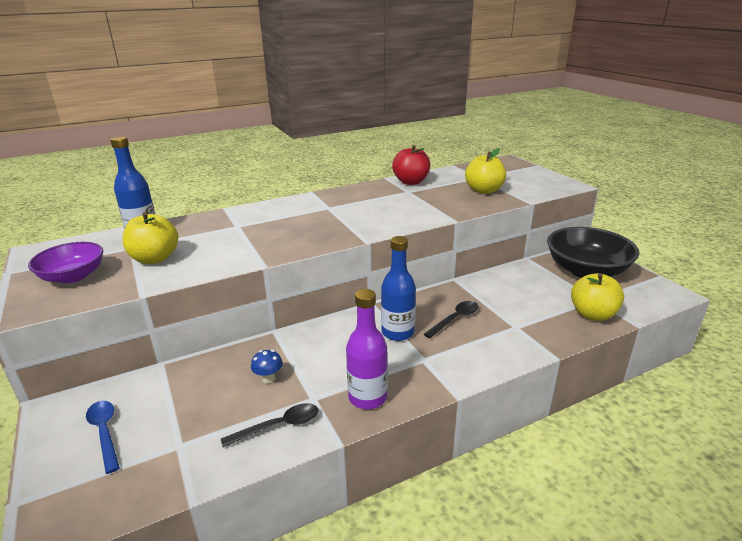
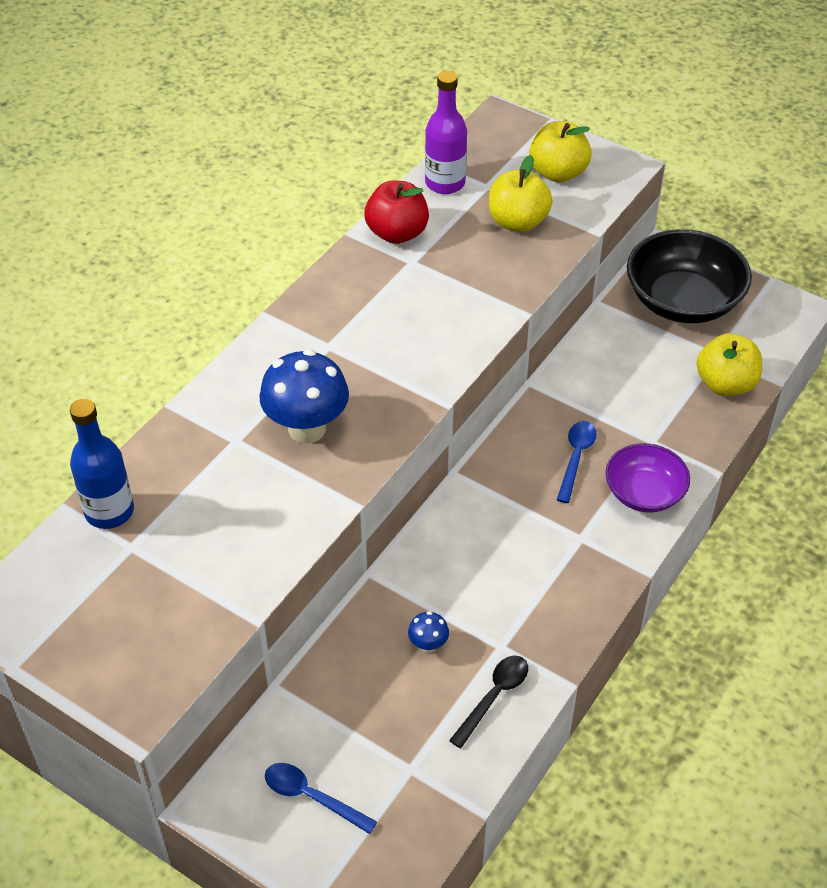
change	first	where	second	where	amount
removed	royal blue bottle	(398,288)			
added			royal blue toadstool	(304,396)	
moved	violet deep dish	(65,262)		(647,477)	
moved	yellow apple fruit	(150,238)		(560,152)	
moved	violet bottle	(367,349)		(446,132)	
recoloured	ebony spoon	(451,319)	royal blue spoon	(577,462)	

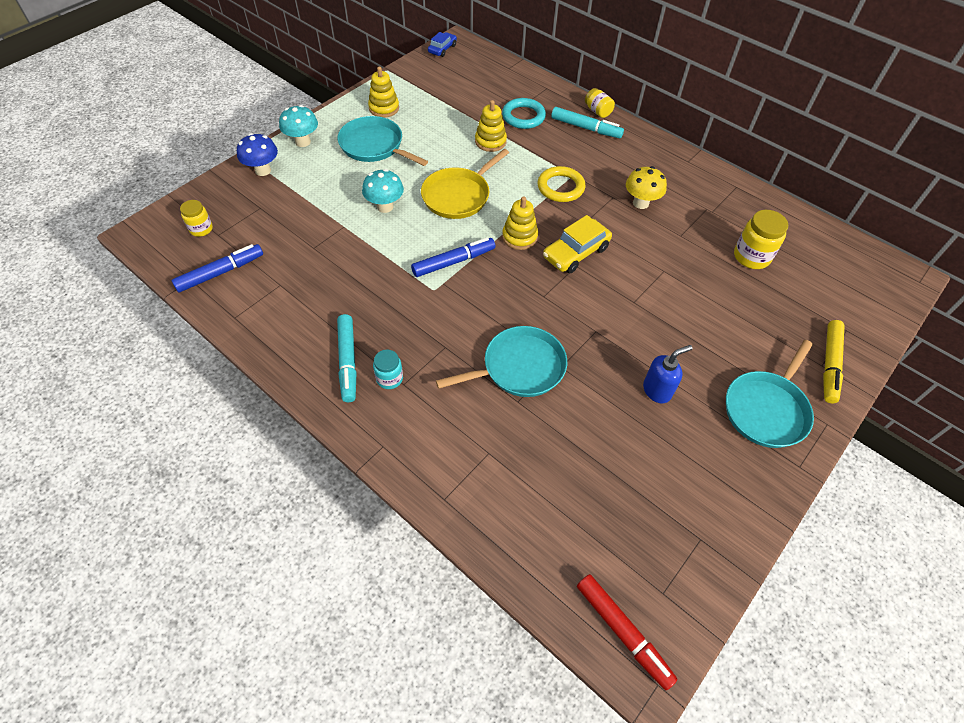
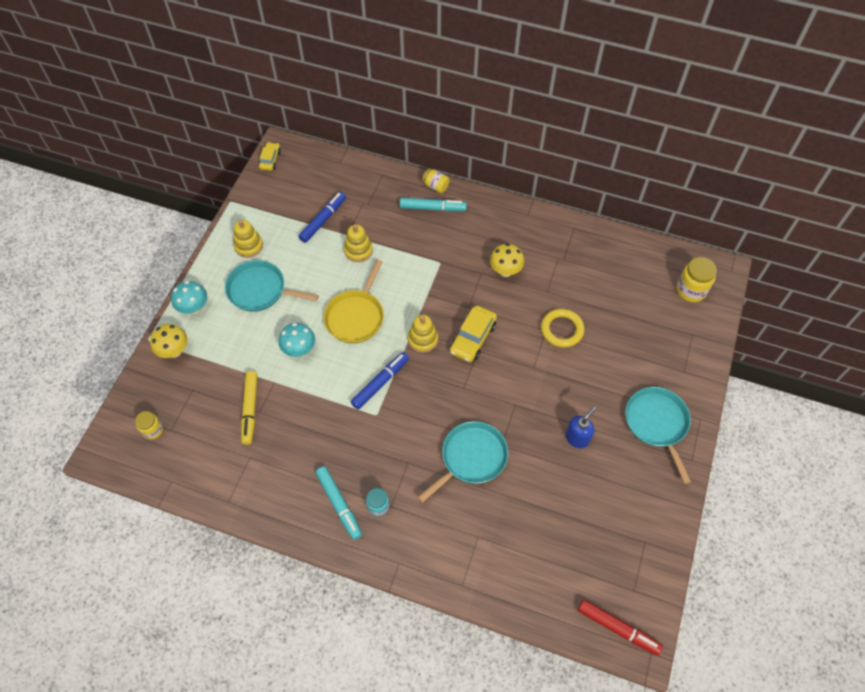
change	first	where	second	where	amount
removed	aqua hoop	(524,113)			
moved	royal blue marker	(217,268)		(322,217)	
moved	yellow hoop	(561,184)		(562,328)	
moved	yellow jar	(761,239)		(697,279)	
moved	yellow marker	(834,361)		(249,408)	
recoloured	royal blue toadstool	(257,154)	yellow toadstool	(168,341)	
recoloured	royal blue toy car	(442,44)	yellow toy car	(270,156)	
turned	aqua skillet	(770,394)		(658,435)	150 degrees clockwise

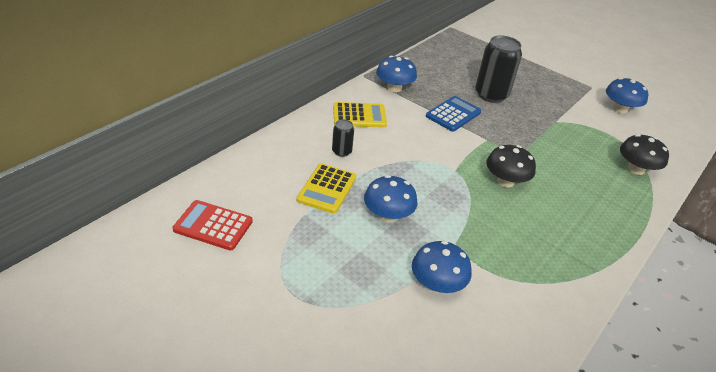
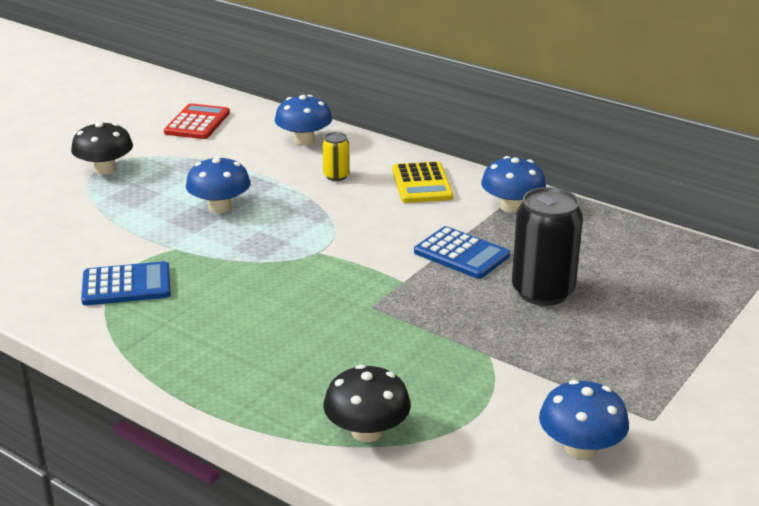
change	first	where	second	where	amount
removed	yellow calculator	(326,188)			
added			royal blue calculator	(126,283)	
moved	royal blue toadstool	(442,267)		(303,120)	
moved	ebony toadstool	(511,166)		(102,148)	
recoloured	ebony can	(343,138)	yellow can	(336,156)	

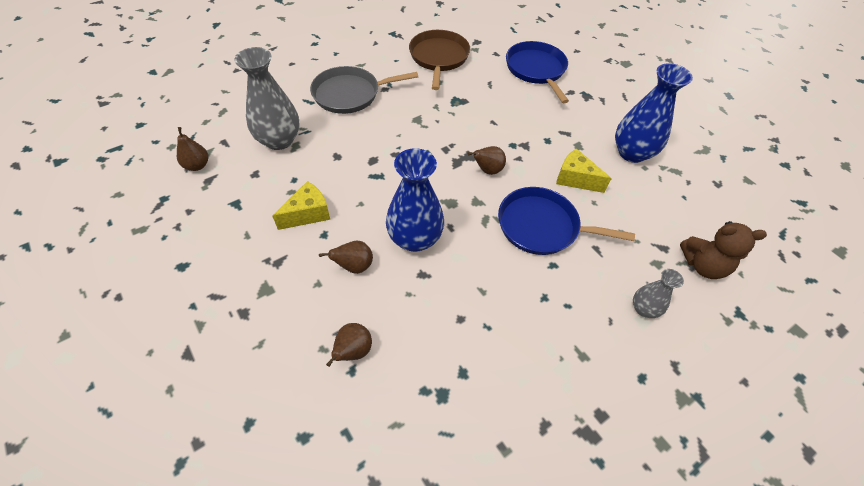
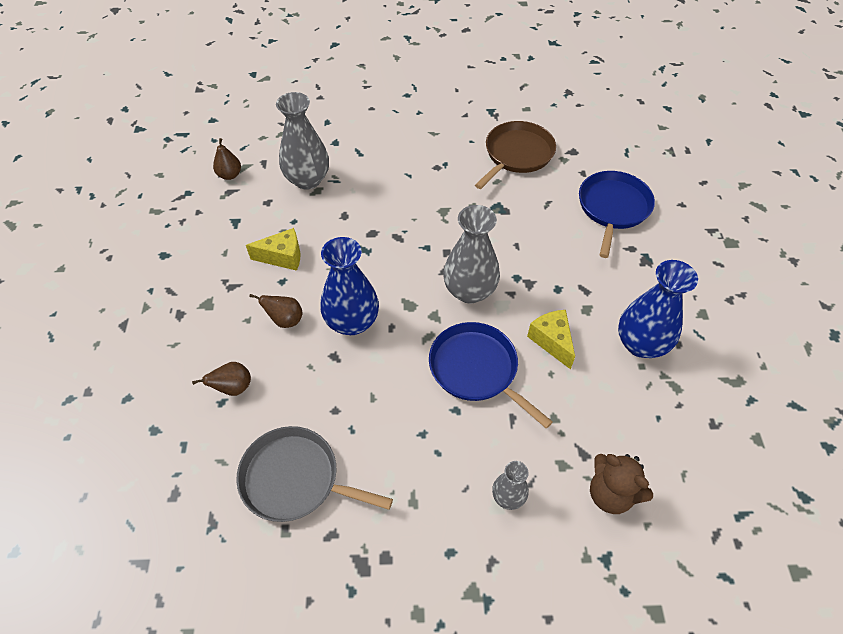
change	first	where	second	where	amount
moved	gray skillet	(364,90)		(314,474)	
replaced	brown toy pear	(486,160)	gray flower vase	(471,254)	

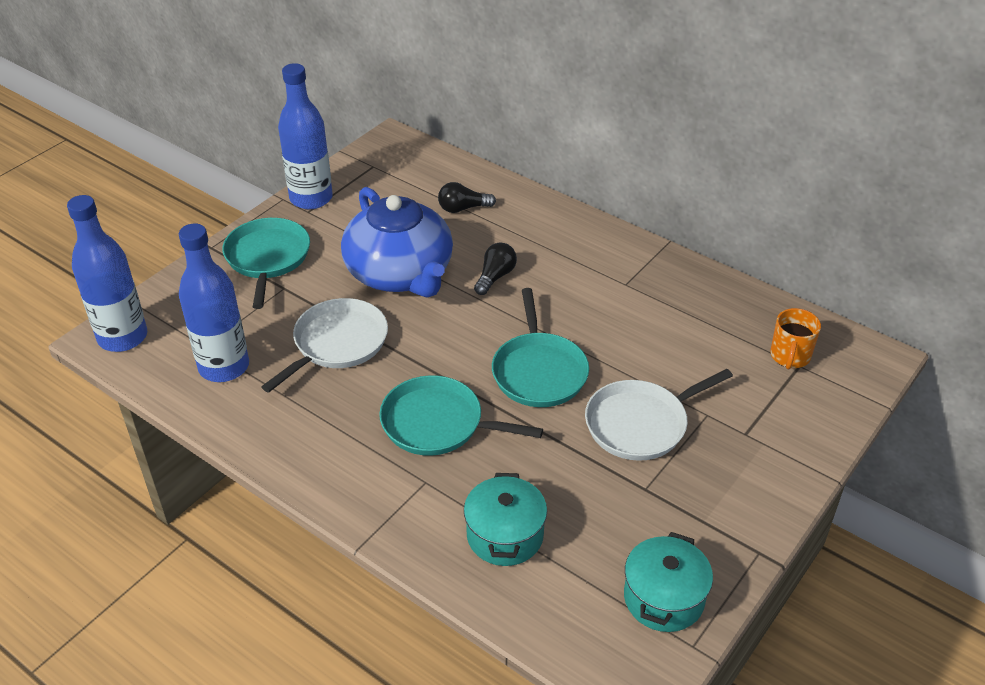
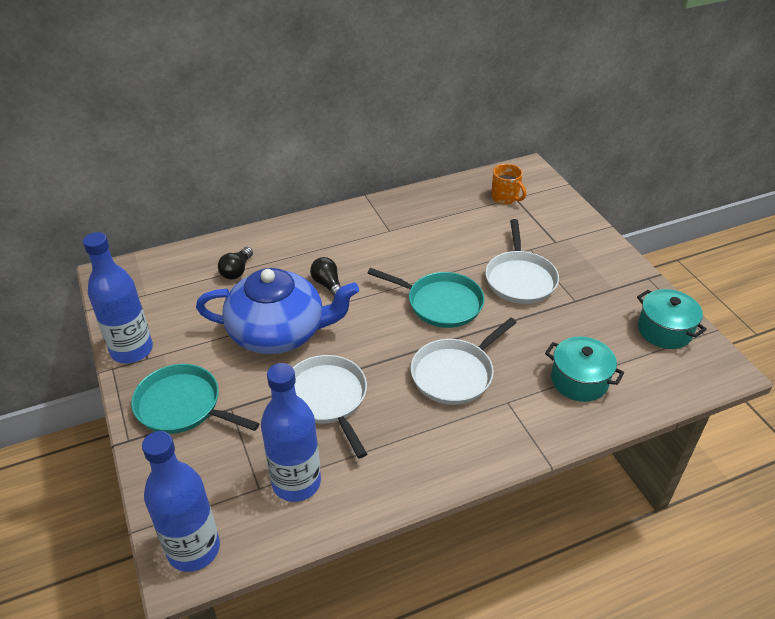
change	first	where	second	where	amount
recoloured	aqua skillet	(461,415)	pure white skillet	(464,361)	

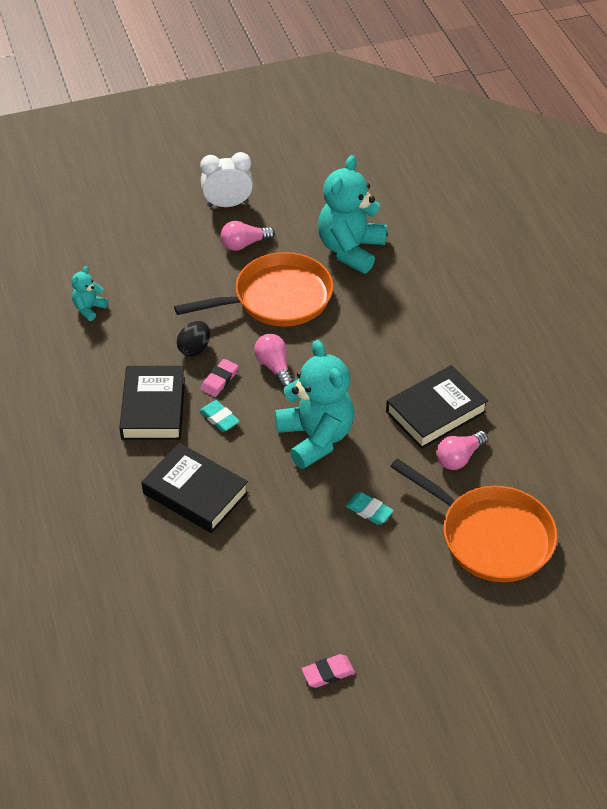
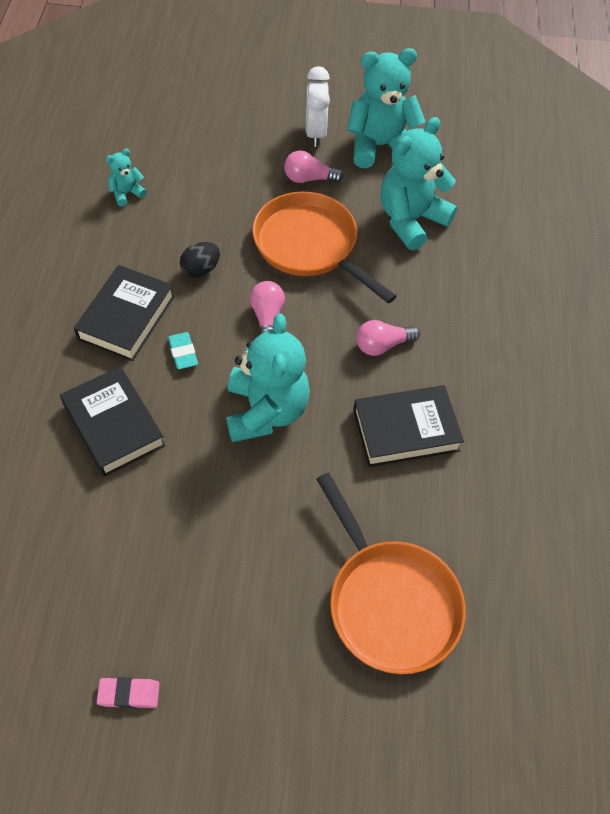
change	first	where	second	where	amount
removed	rose-pink gum eraser	(219,378)			
removed	aqua gum eraser	(370,508)			
added			aqua teddy	(386,108)	
moved	rose-pink bulb	(462,450)		(388,338)	
turned	orange skillet	(253,289)		(324,248)	135 degrees counterclockwise
turned	pure white bedside clock	(226,179)		(318,106)	105 degrees counterclockwise

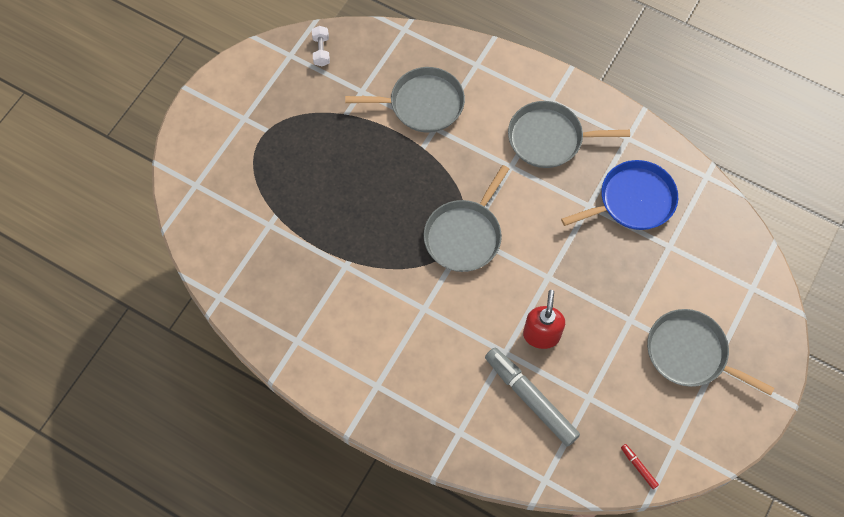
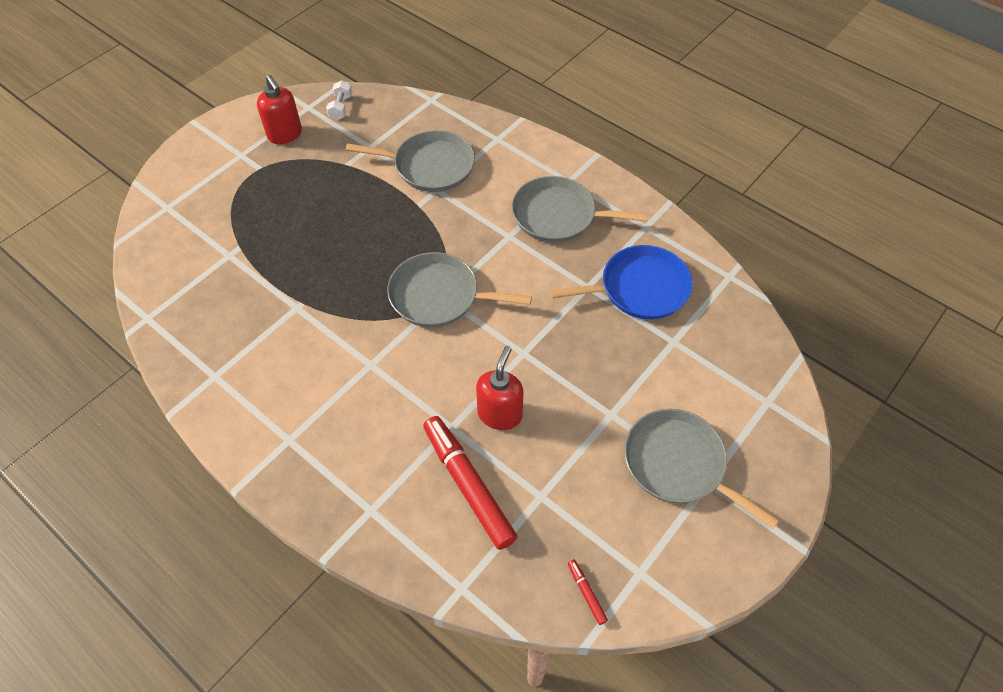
change	first	where	second	where	amount
added			scarlet soap dispenser	(279,109)	
recoloured	gray marker	(532,397)	scarlet marker	(470,483)	
turned	gray skillet	(466,218)		(459,289)	60 degrees clockwise

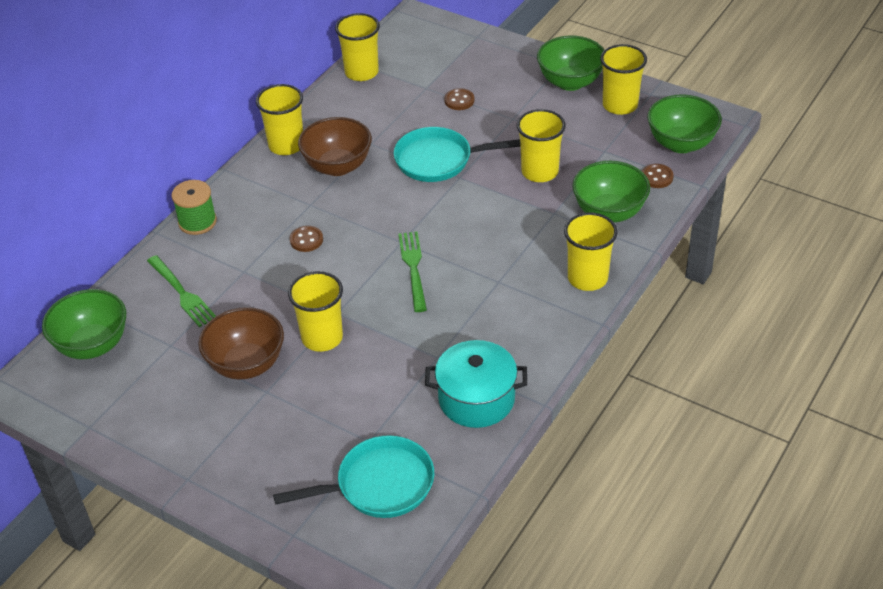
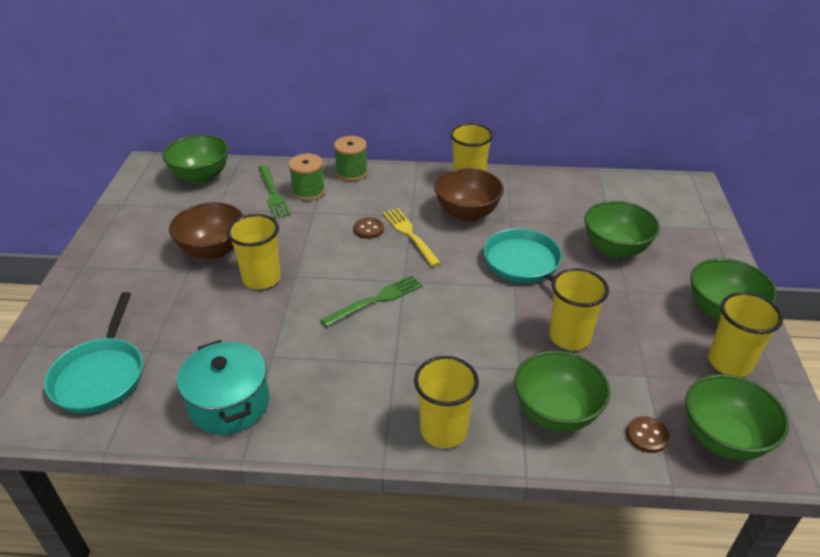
change	first	where	second	where	amount
removed	yellow tumbler	(357,47)			
added			green spool	(307,177)	
added			yellow dinner fork	(412,237)	
replaced	brown shirt button	(459,99)	green deep dish	(622,229)	
turned	green dinner fork	(181,291)		(274,192)	45 degrees counterclockwise
turned	aqua skillet	(353,477)		(93,353)	45 degrees clockwise

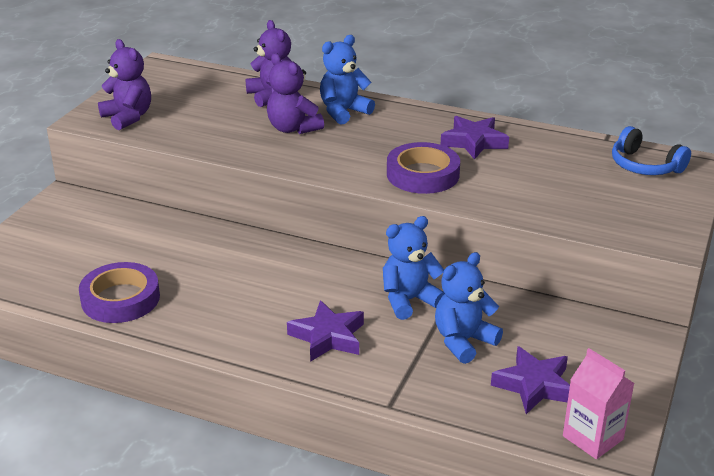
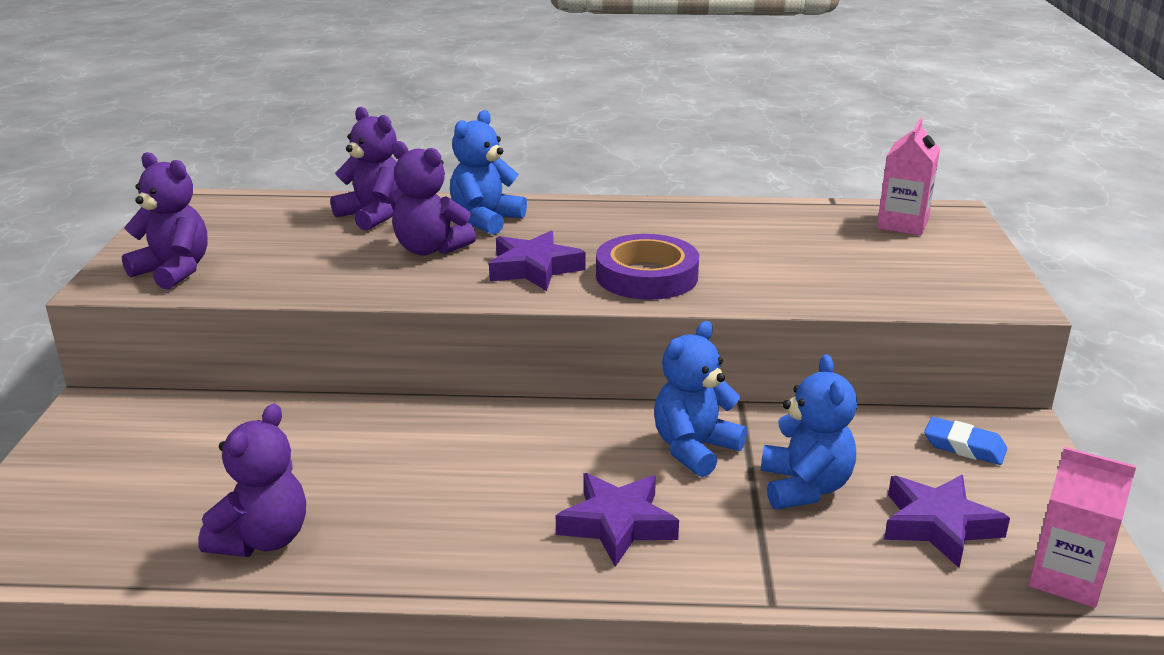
change	first	where	second	where	amount
added			royal blue gum eraser	(965,441)	
moved	violet five-pointed star	(475,138)		(537,261)	
replaced	violet tape	(119,292)	violet teddy	(252,480)	
replaced	royal blue headset	(651,150)	rose-pink carton	(908,177)	
turned	royal blue teddy	(469,308)		(809,432)	150 degrees clockwise

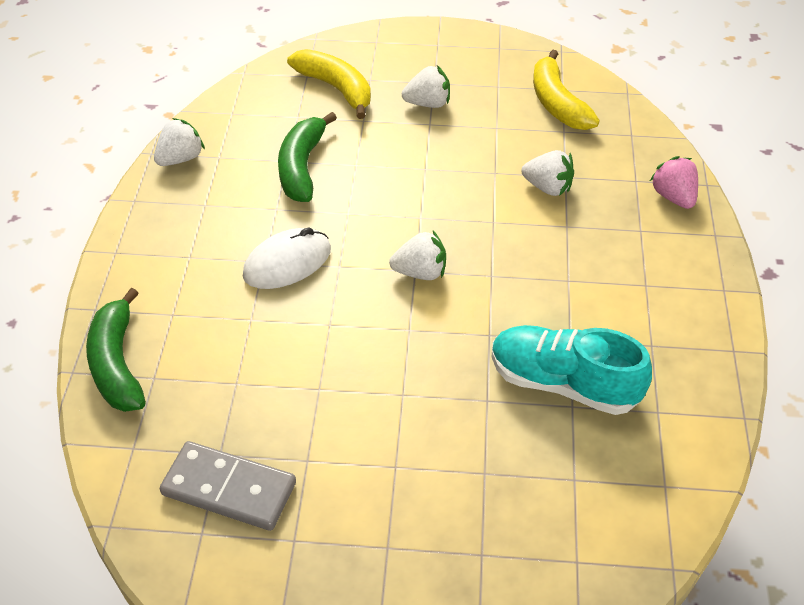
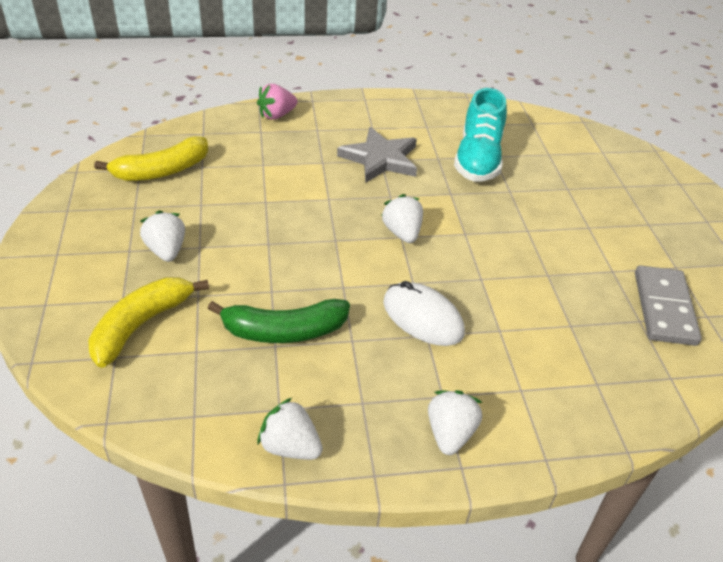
change	first	where	second	where	amount
removed	green toy banana	(116,350)			
added			gray five-pointed star	(377,155)	
moved	pure white berry	(548,173)		(455,422)	

